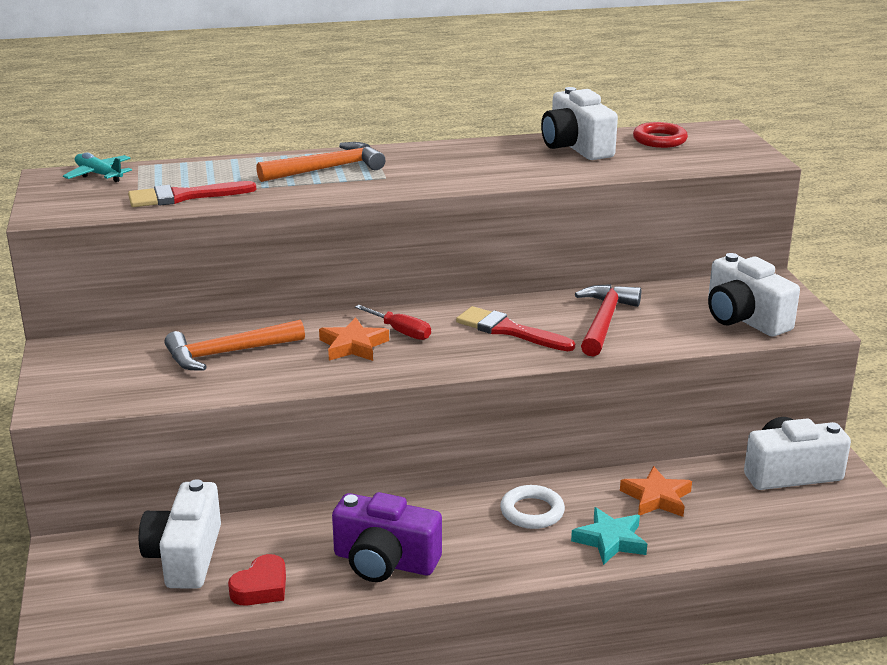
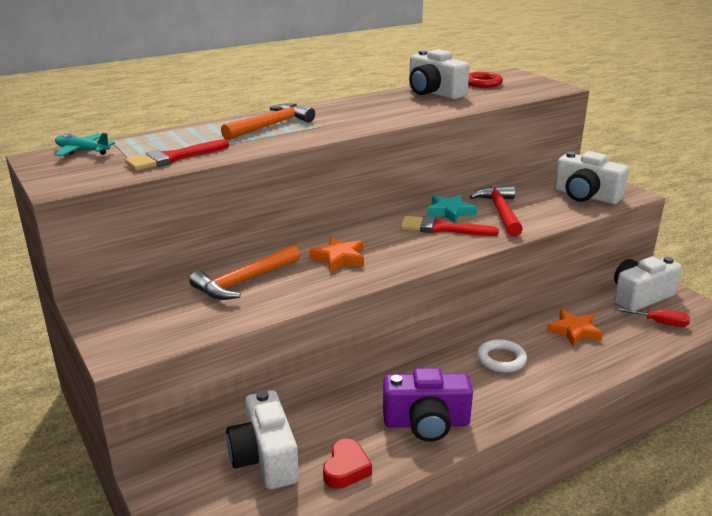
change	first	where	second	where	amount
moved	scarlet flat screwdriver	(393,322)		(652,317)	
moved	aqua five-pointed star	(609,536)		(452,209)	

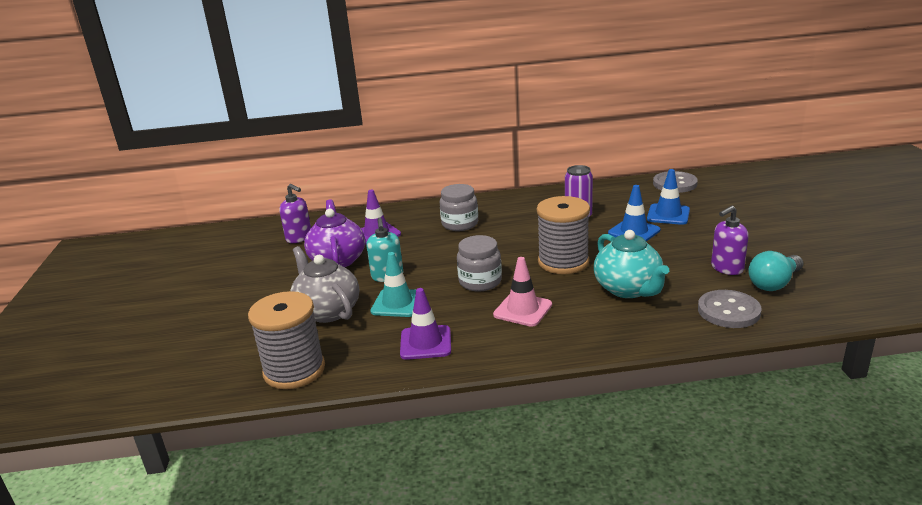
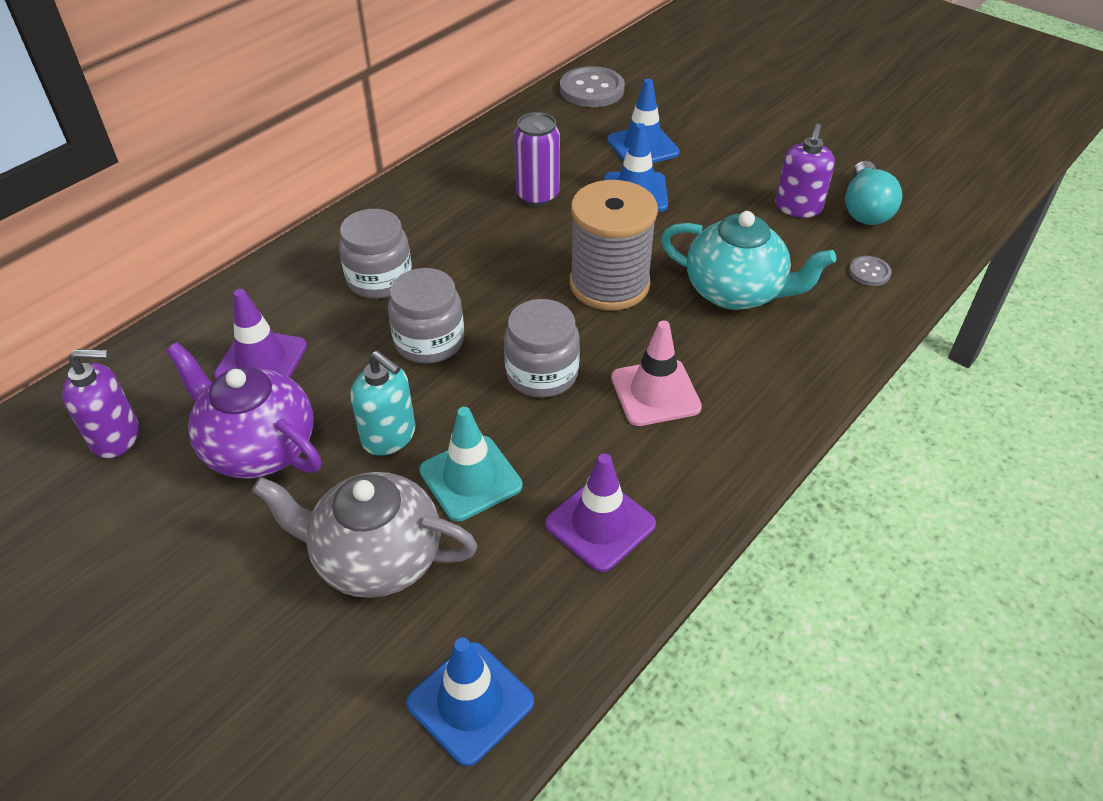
change	first	where	second	where	amount
added			gray jar	(426,316)	
replaced	gray spool	(286,340)	royal blue traffic cone	(470,702)	
resized	gray shirt button	(730,309)		(870,271)	x0.51

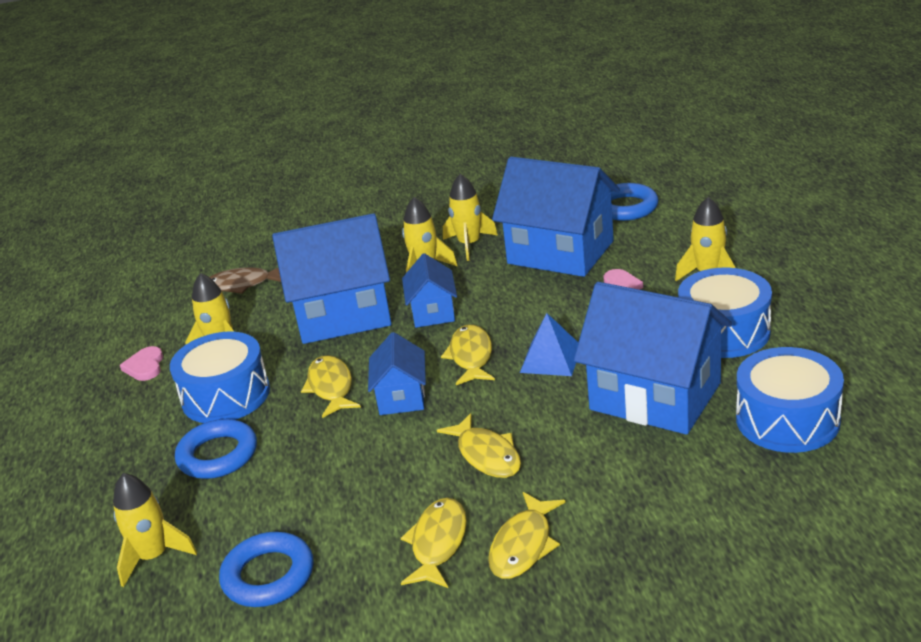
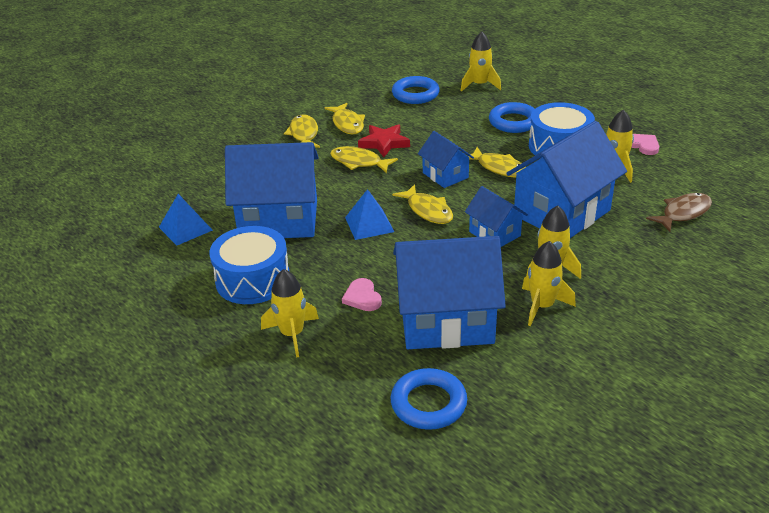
change	first	where	second	where	amount
added			scarlet five-pointed star	(384,140)	
replaced	royal blue toy drum	(790,400)	royal blue pyramid shape	(186,220)	

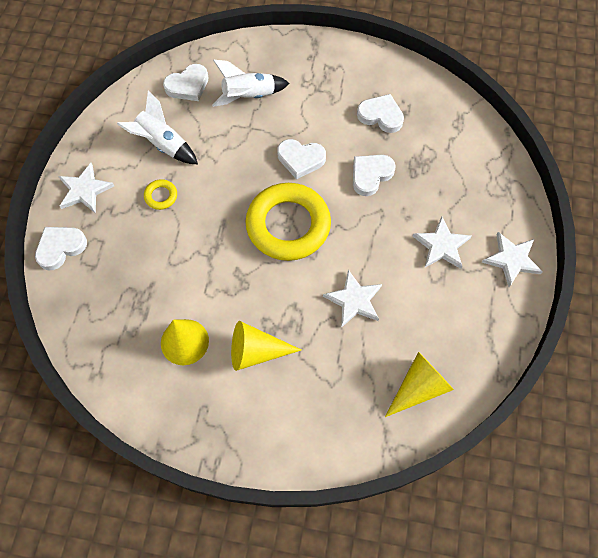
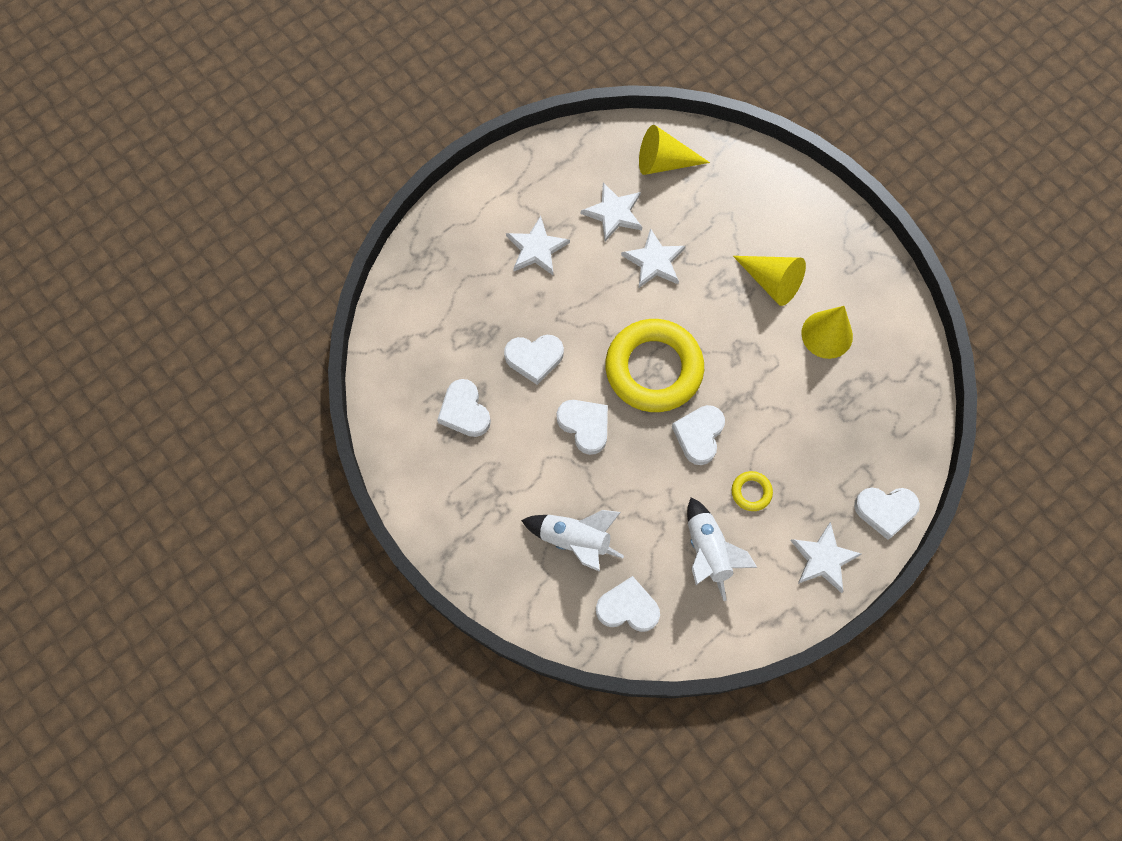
change	first	where	second	where	amount
added			pure white heart	(698,435)	
moved	pure white five-pointed star	(512,259)		(611,211)	

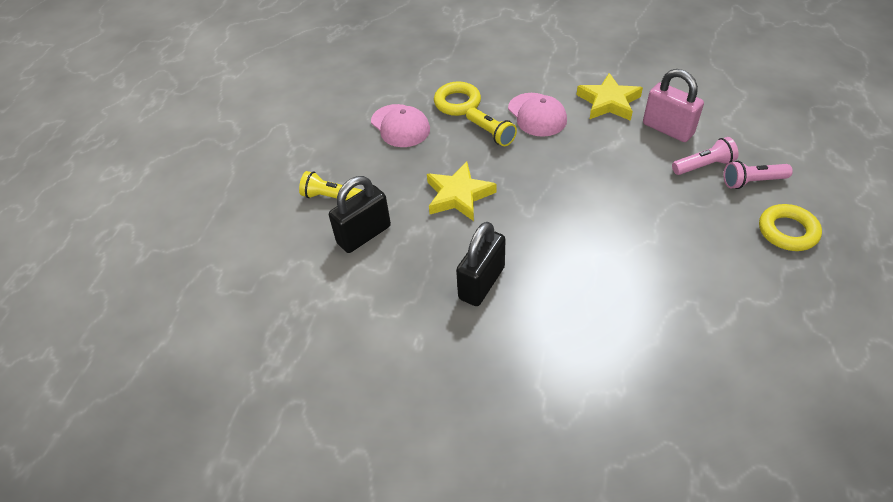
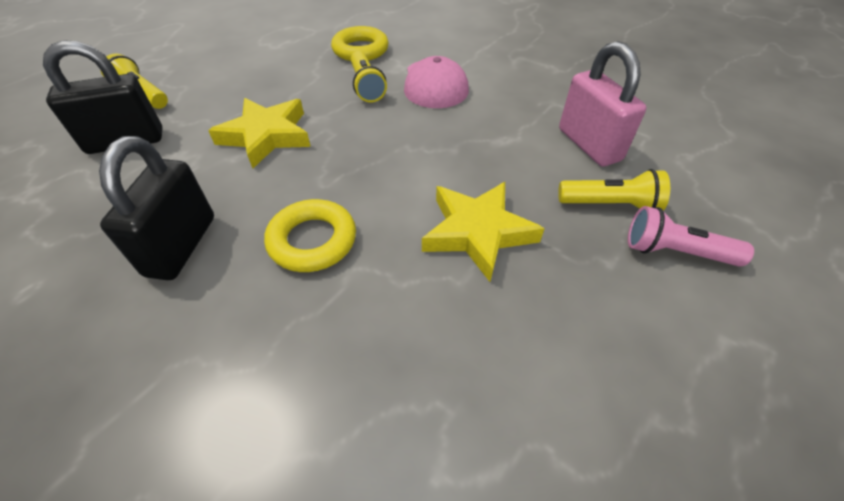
change	first	where	second	where	amount
removed	rose-pink baseball cap	(400,125)			
moved	yellow five-pointed star	(609,97)		(483,232)	
moved	yellow hoop	(790,227)		(310,235)	
recoloured	rose-pink pocket torch	(705,156)	yellow pocket torch	(614,190)	
turned	ebony lock	(481,264)		(156,208)	45 degrees counterclockwise

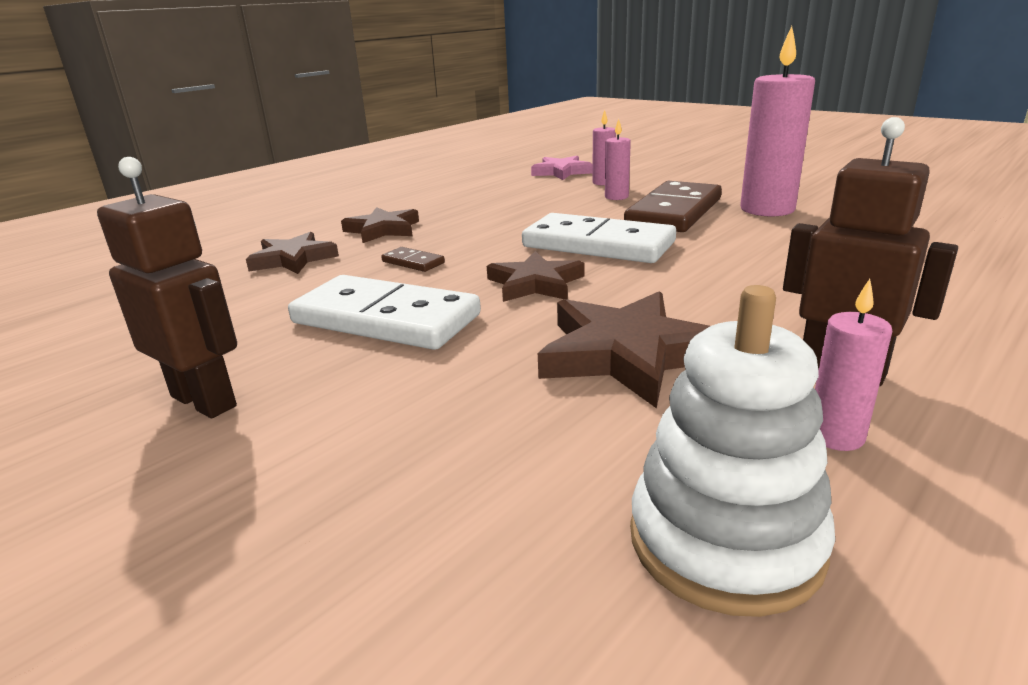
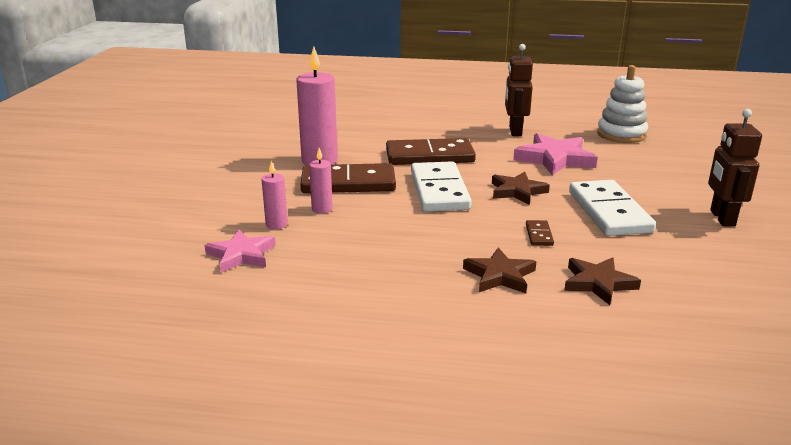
change	first	where	second	where	amount
removed	rose-pink wax candle	(853,365)			
added			brown domino	(431,151)	
recoloured	brown five-pointed star	(624,350)	rose-pink five-pointed star	(555,154)	

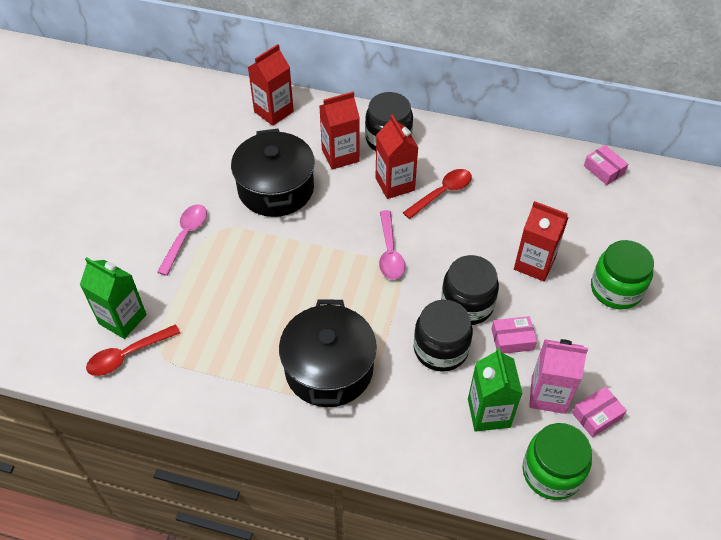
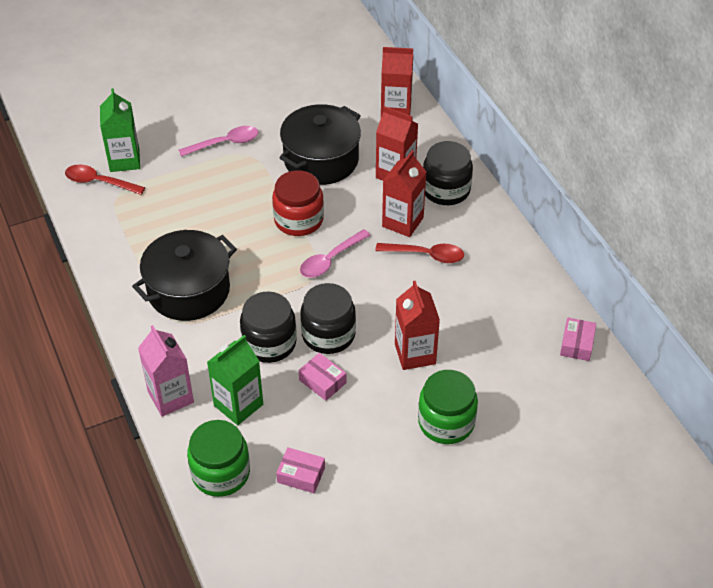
change	first	where	second	where	amount
added			scarlet jar	(298,203)	
moved	rose-pink carton	(558,376)		(166,371)	

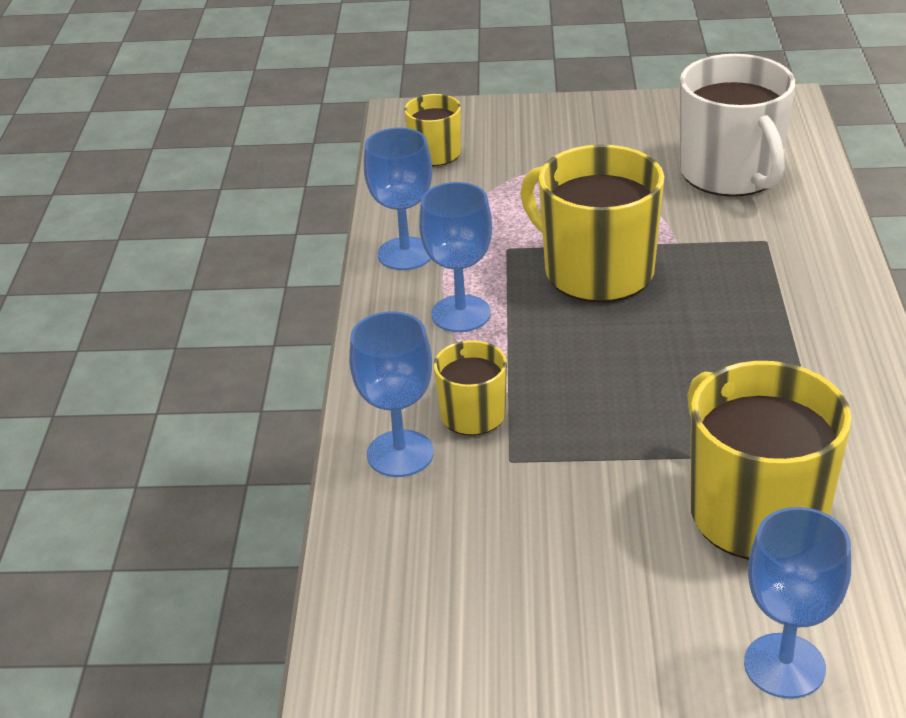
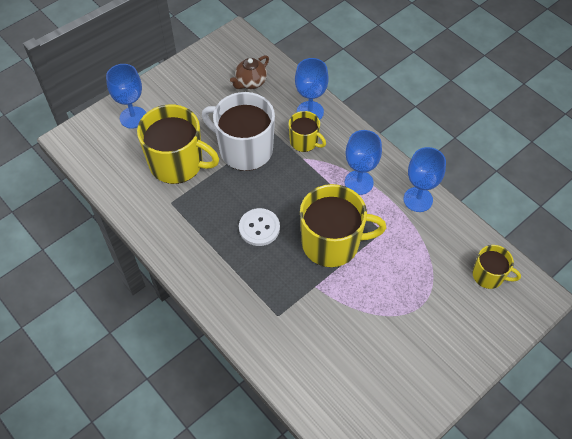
change	first	where	second	where	amount
added			brown teapot	(249,72)	
added			pure white shirt button	(259,227)	
moved	pure white tea mug	(738,125)		(238,131)	

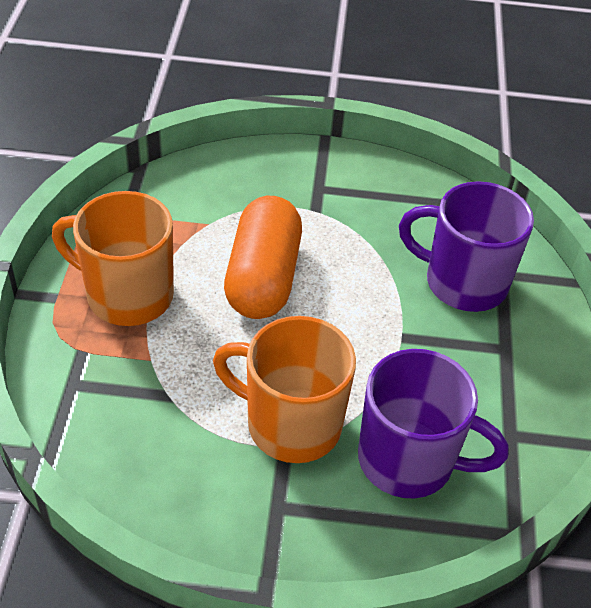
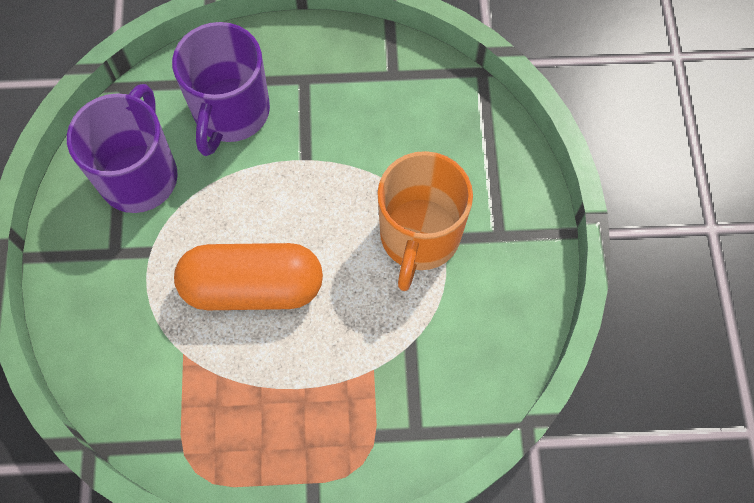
change	first	where	second	where	amount
removed	orange tea mug	(113,258)			
moved	violet tea mug	(433,423)		(122,148)	

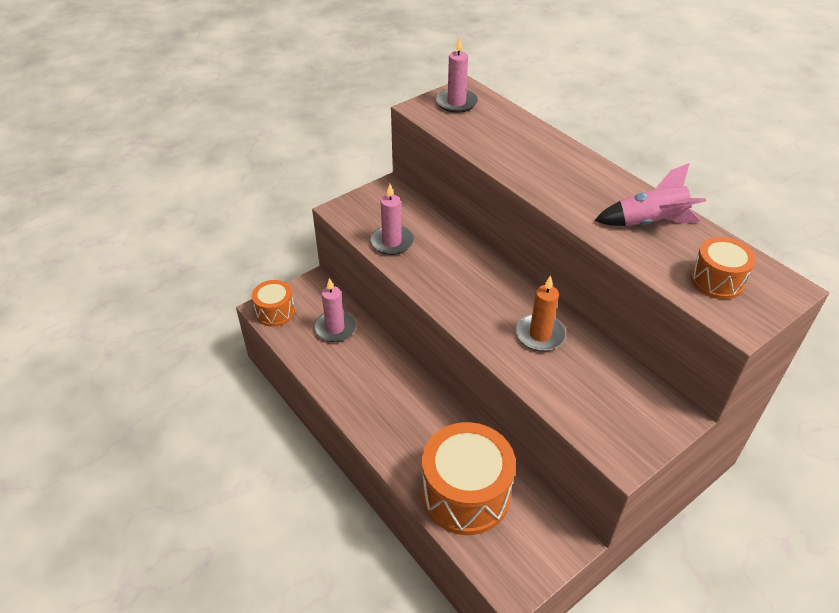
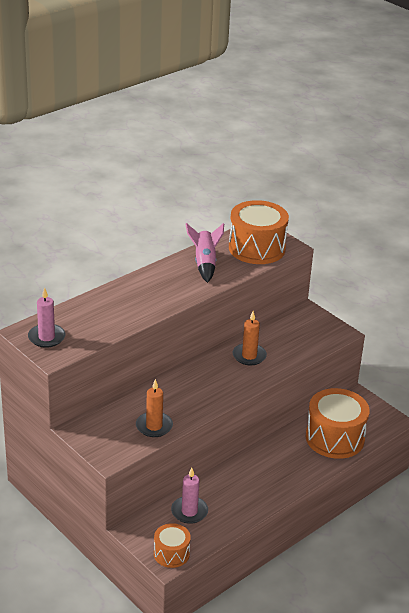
change	first	where	second	where	amount
recoloured	rose-pink wax candle	(392,219)	orange wax candle	(154,408)	
resized	orange toy drum	(723,268)		(259,232)	x1.85

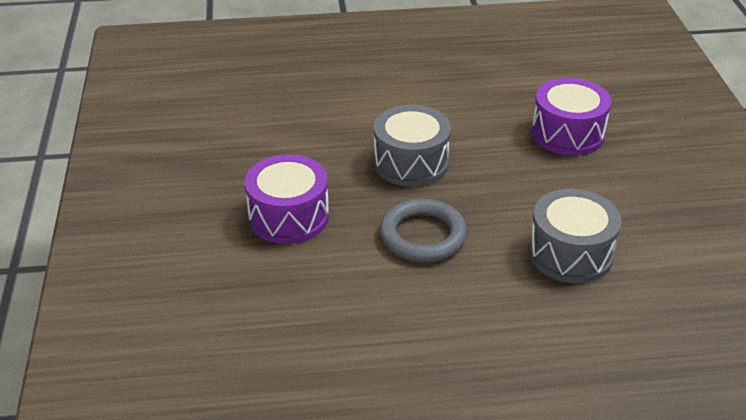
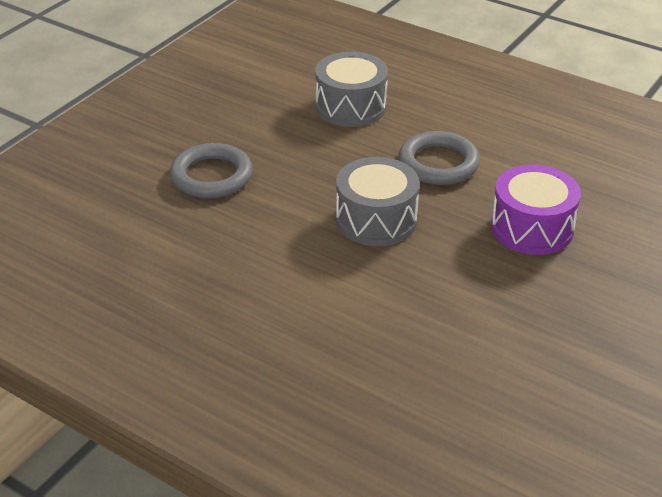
change	first	where	second	where	amount
replaced	violet toy drum	(571,117)	gray hoop	(211,170)	

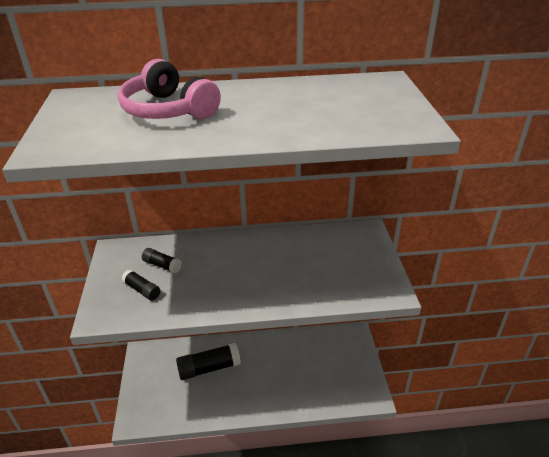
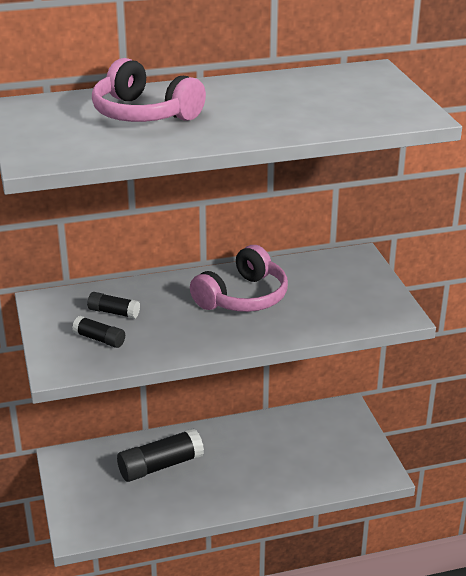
change	first	where	second	where	amount
added			rose-pink headset	(239,278)	

